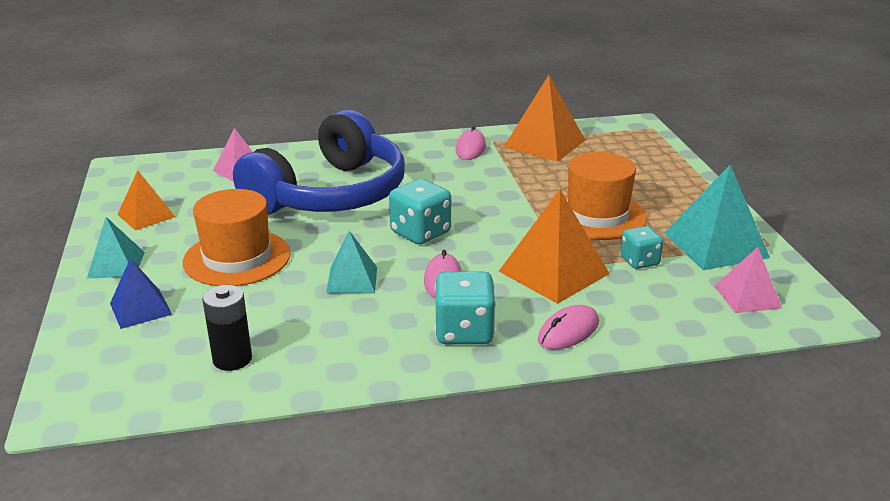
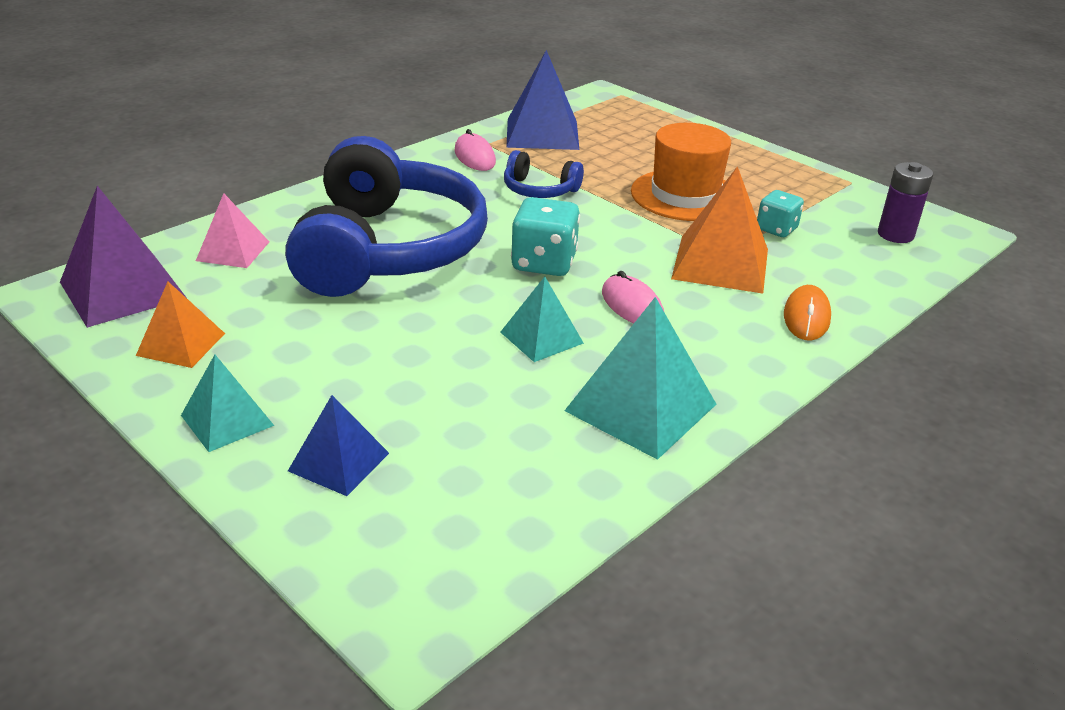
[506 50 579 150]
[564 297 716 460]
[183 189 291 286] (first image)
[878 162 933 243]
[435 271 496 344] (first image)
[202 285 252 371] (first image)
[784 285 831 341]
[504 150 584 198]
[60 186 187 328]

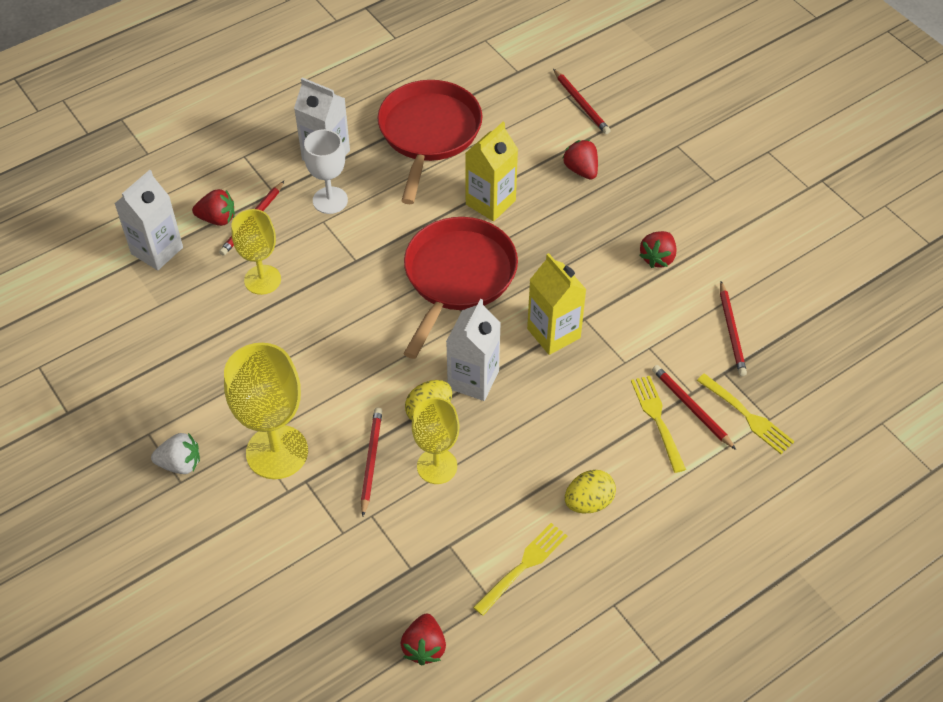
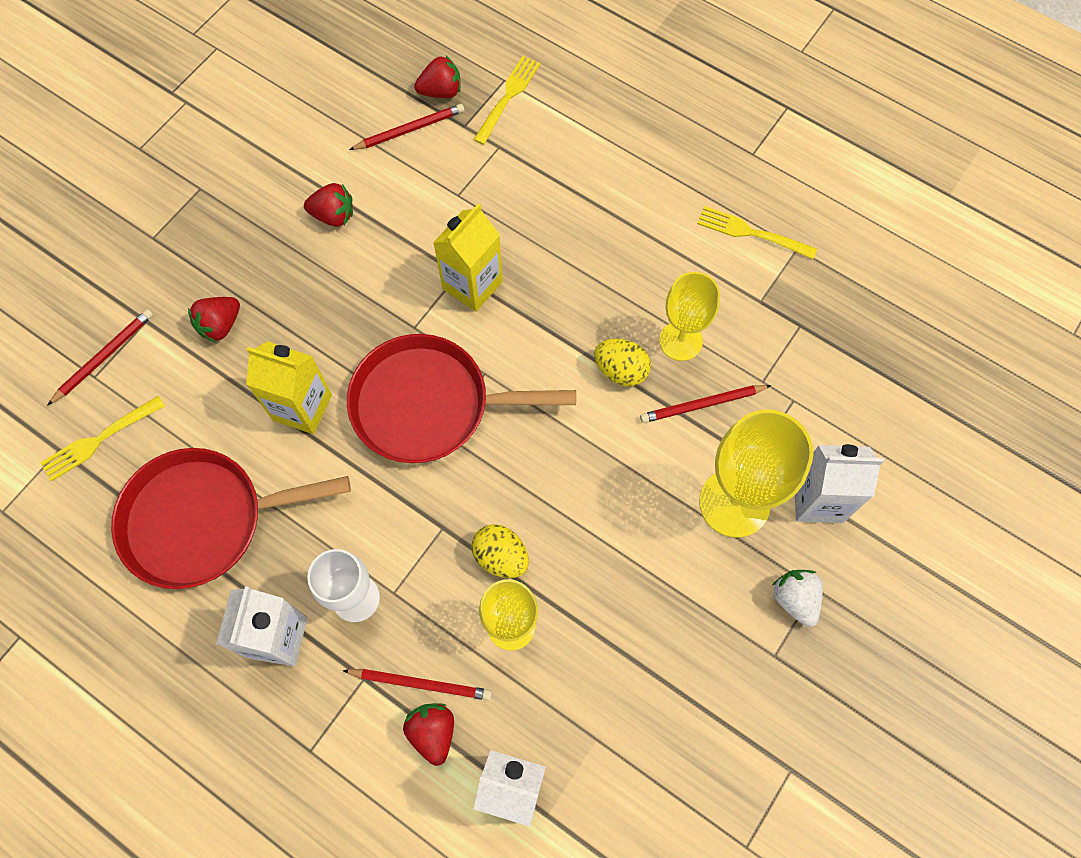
[795 444 884 523]
[652 365 736 450] (first image)
[40 396 165 482]
[472 524 529 578]
[414 56 461 98]

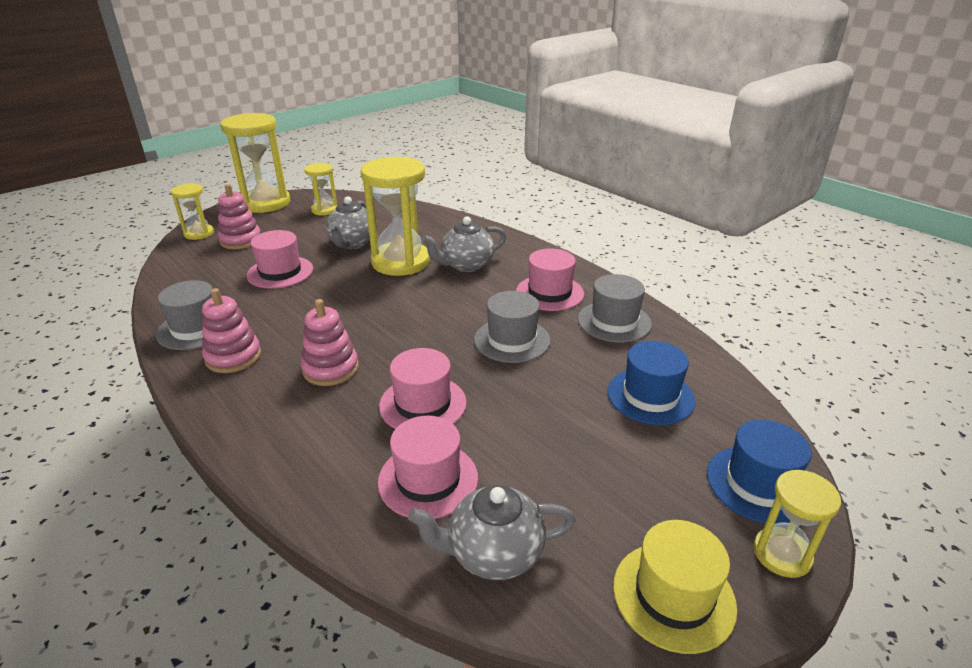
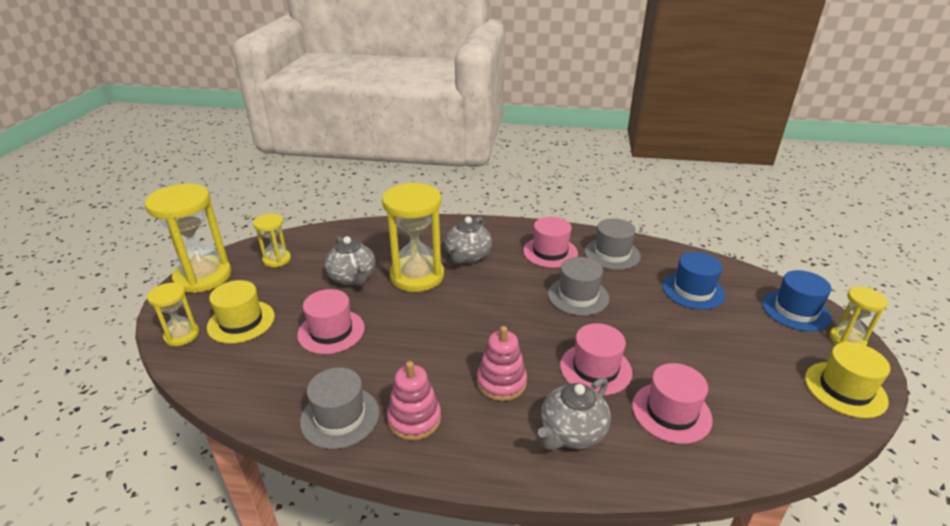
[207 280 275 344]
[538 377 611 450]

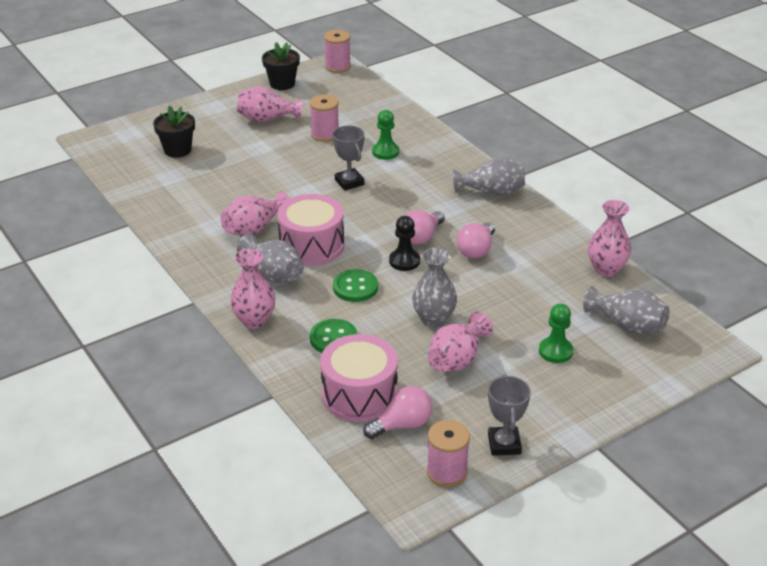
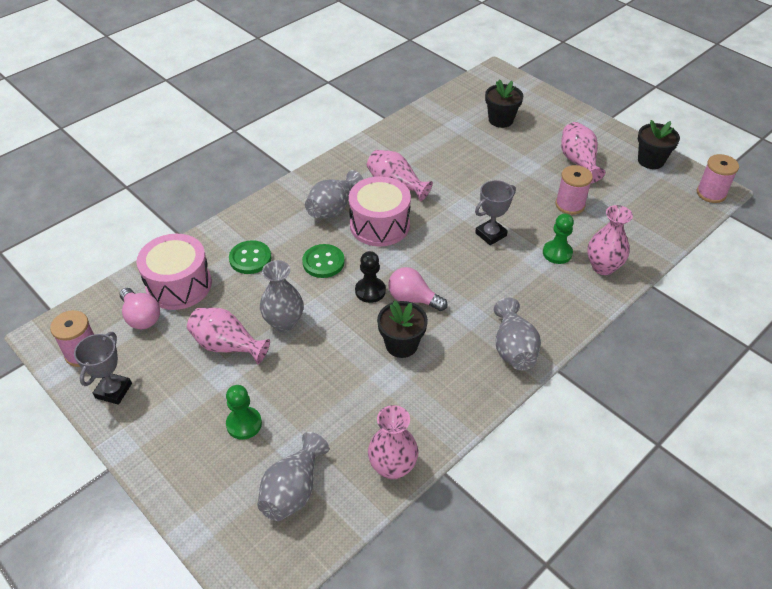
[377 301 428 358]
[587 205 633 275]
[74 332 132 405]

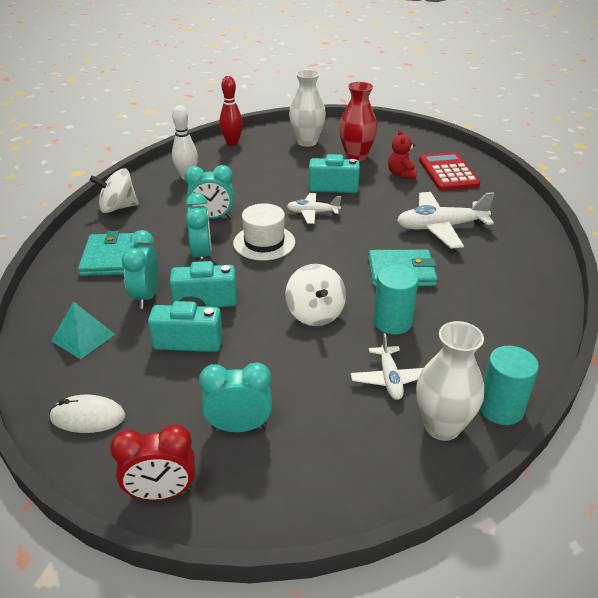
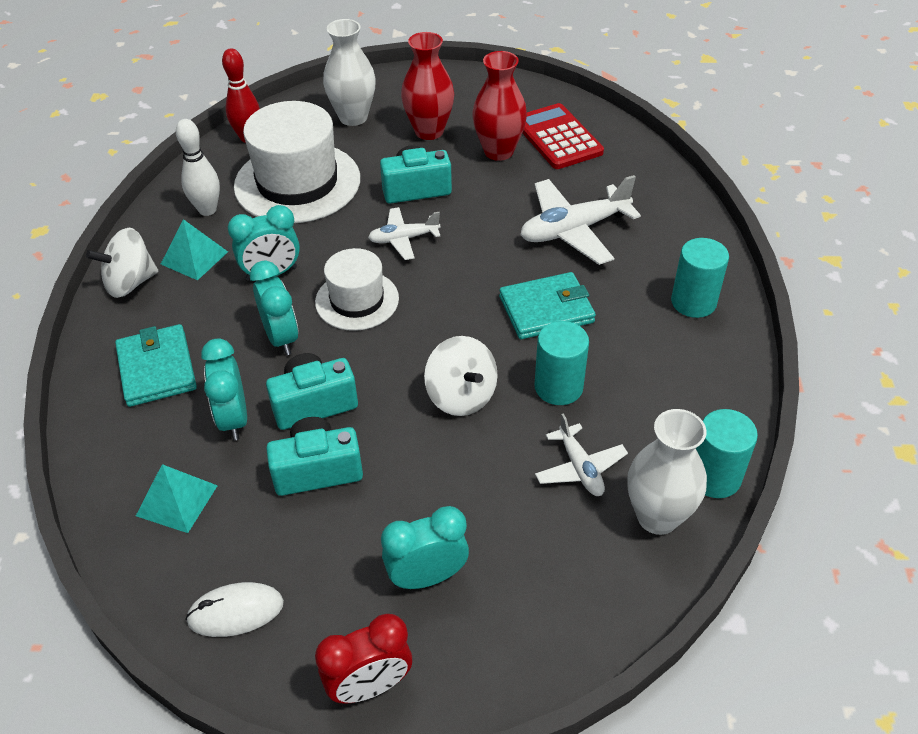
[472 51 527 161]
[234 101 360 223]
[161 219 228 280]
[671 238 729 318]

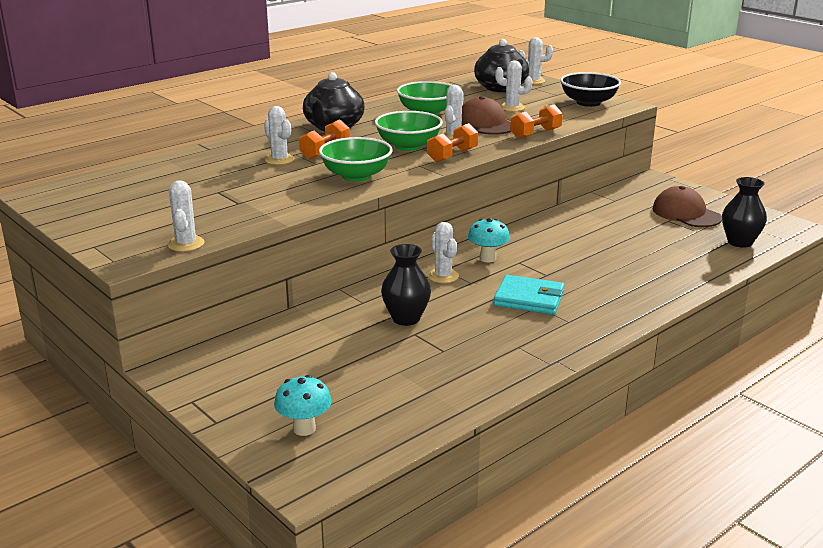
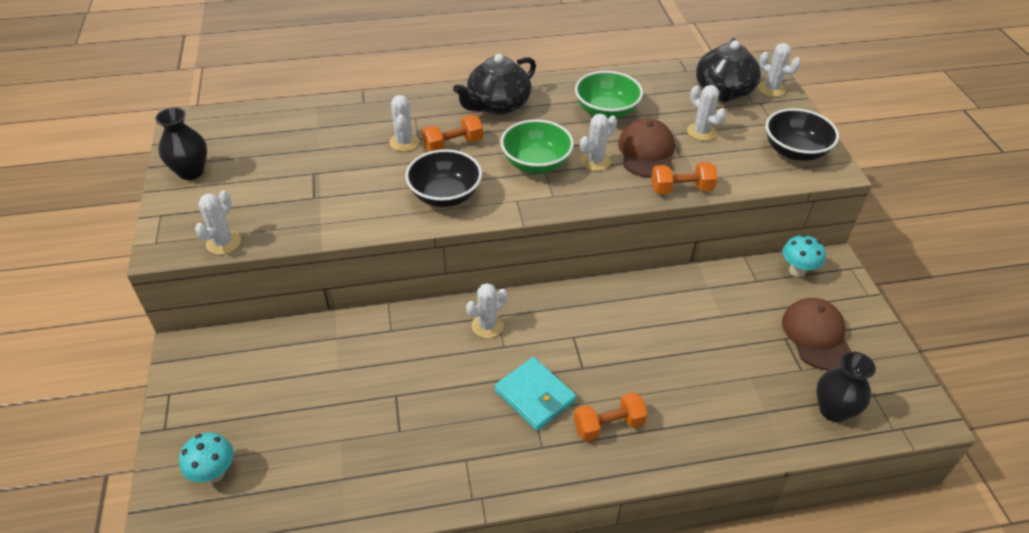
[574 392 648 442]
[405 149 482 207]
[782 234 826 277]
[466 283 507 338]
[155 107 207 180]

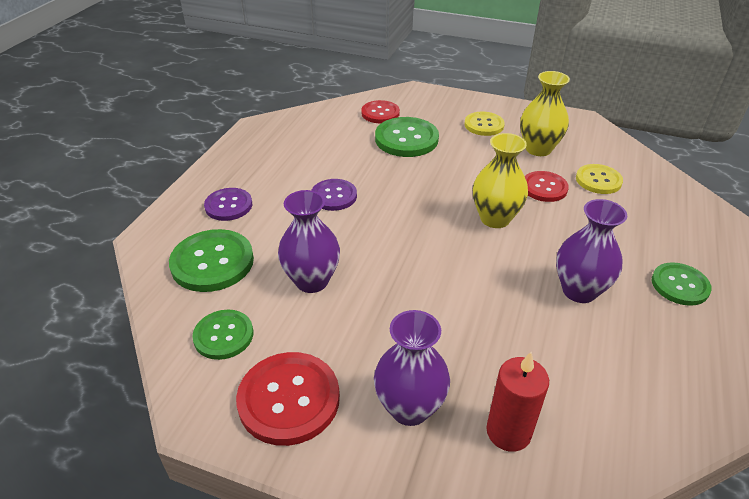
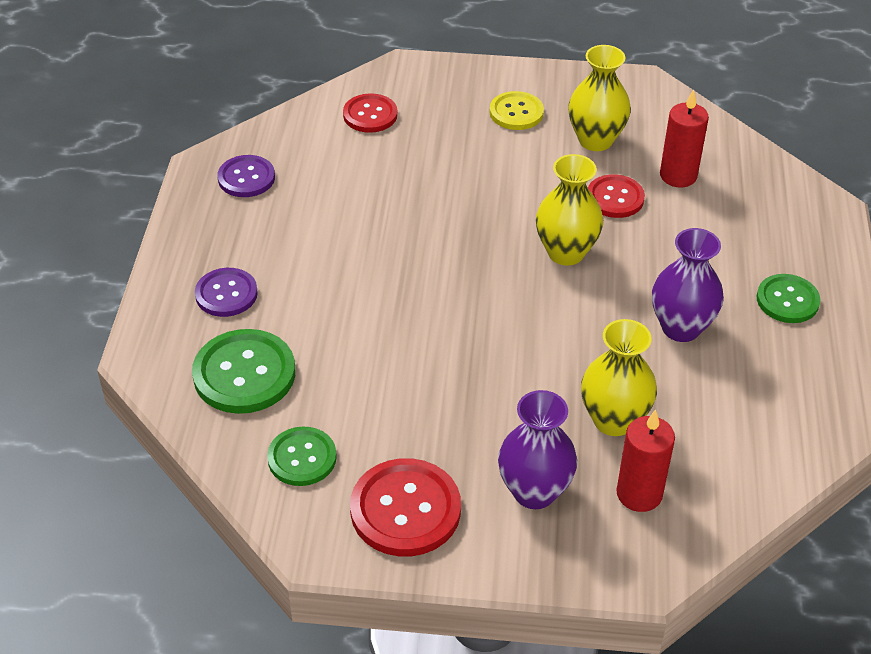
[375 117 439 157] (first image)
[660 89 709 187]
[217 155 275 197]
[278 190 340 293] (first image)
[581 319 657 436]

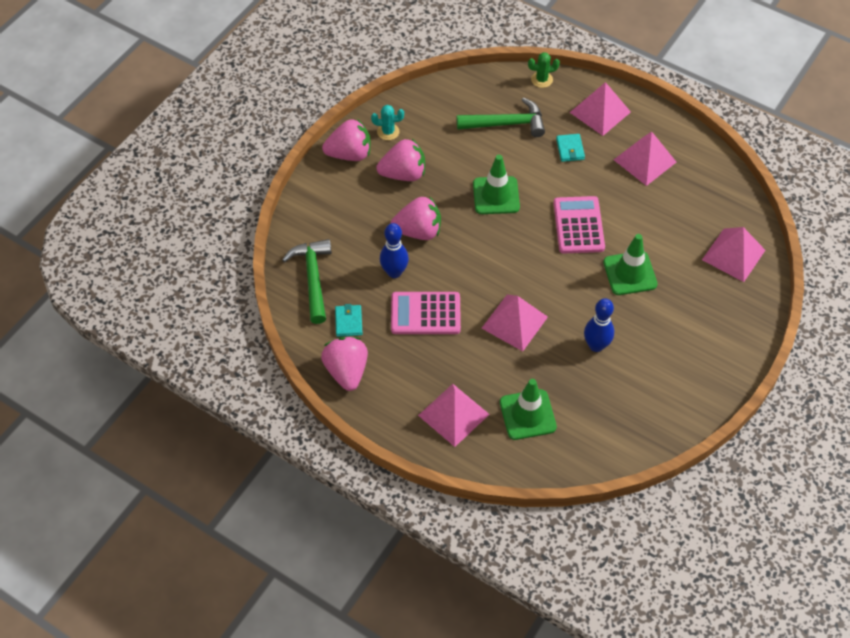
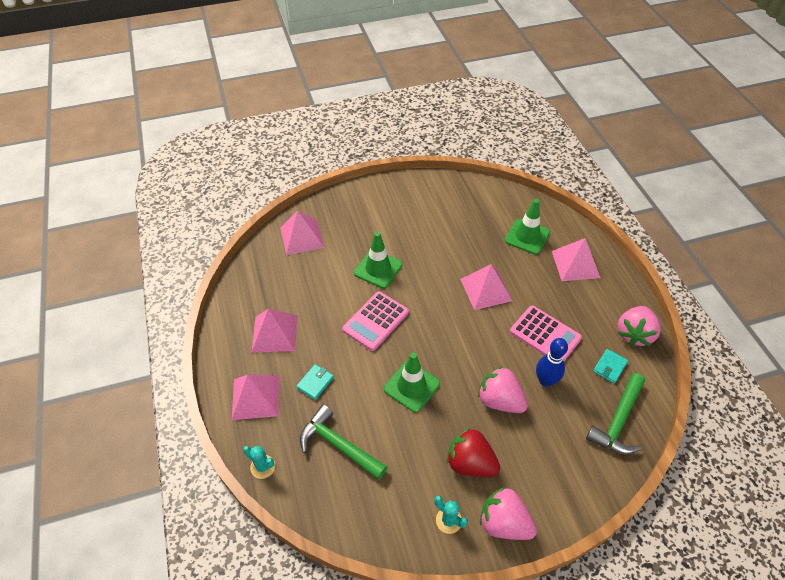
[243 446 275 479]
[447 428 500 477]
[584 298 614 352] (first image)

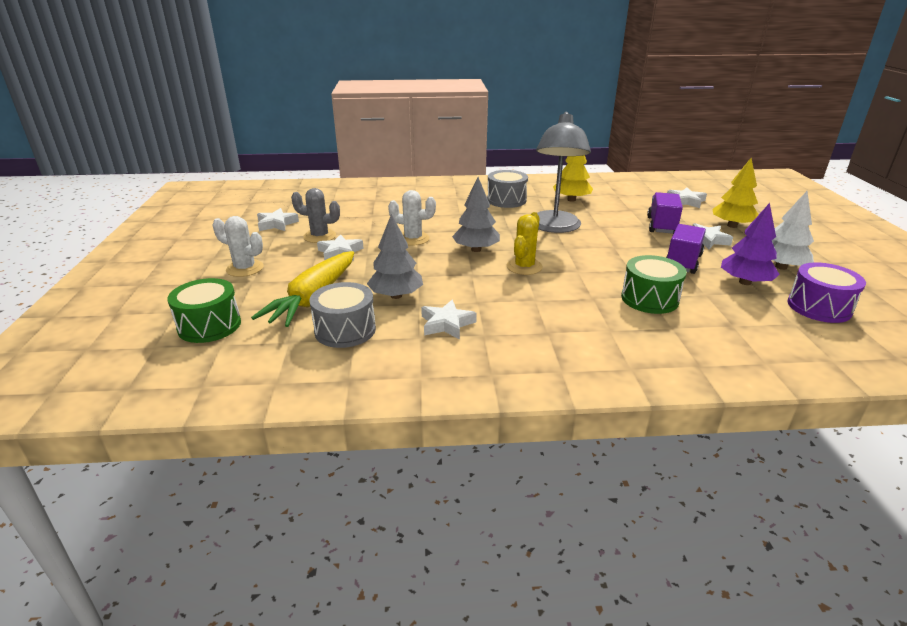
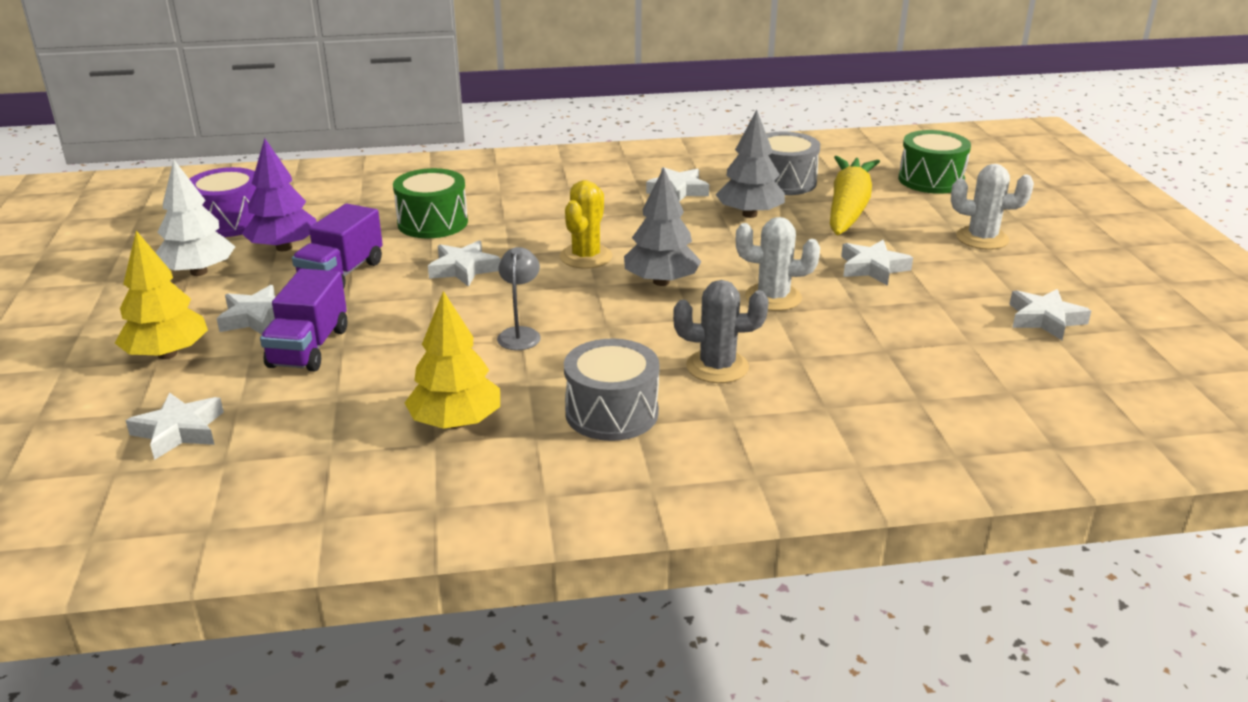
[497 247 541 350]
[673 280 769 383]
[428 240 501 287]

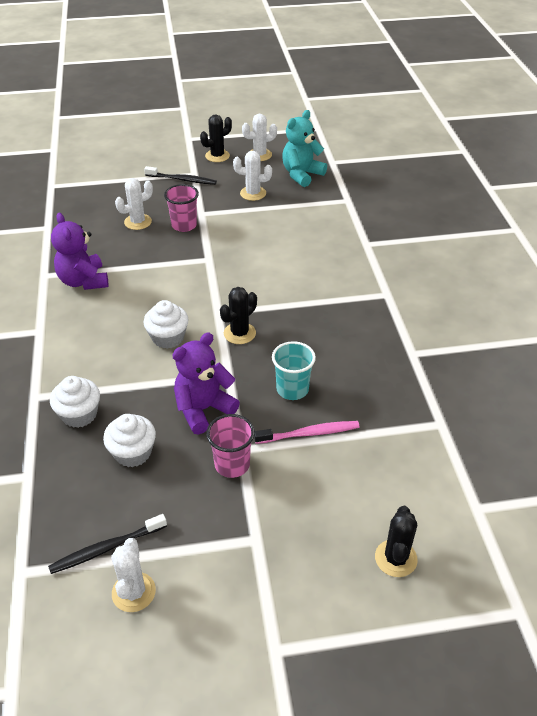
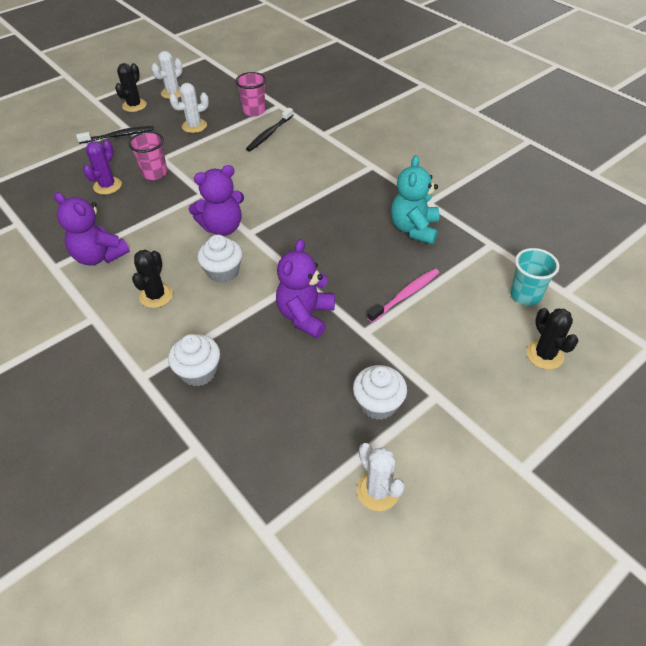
[391 155 439 244]
[83 140 122 195]
[132 250 173 308]
[510 248 559 306]
[353 365 407 420]
[235 72 266 117]
[246 108 293 152]
[189 165 244 236]

